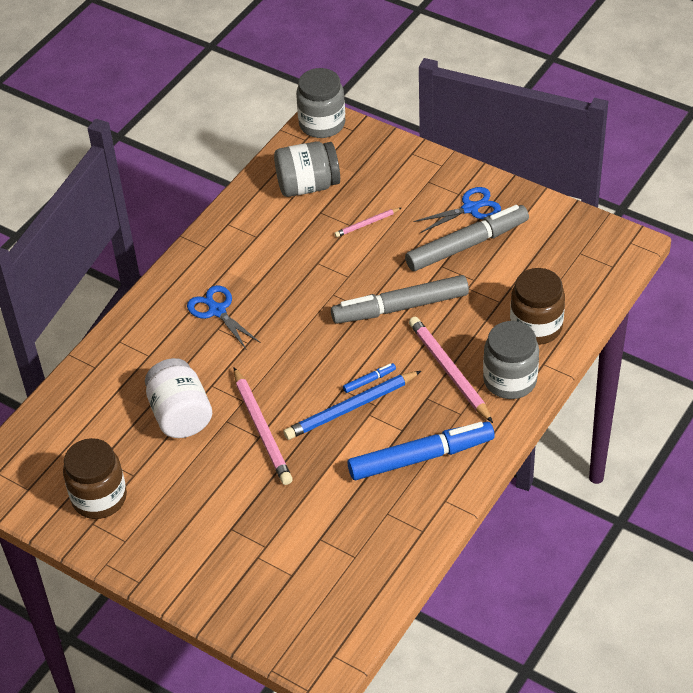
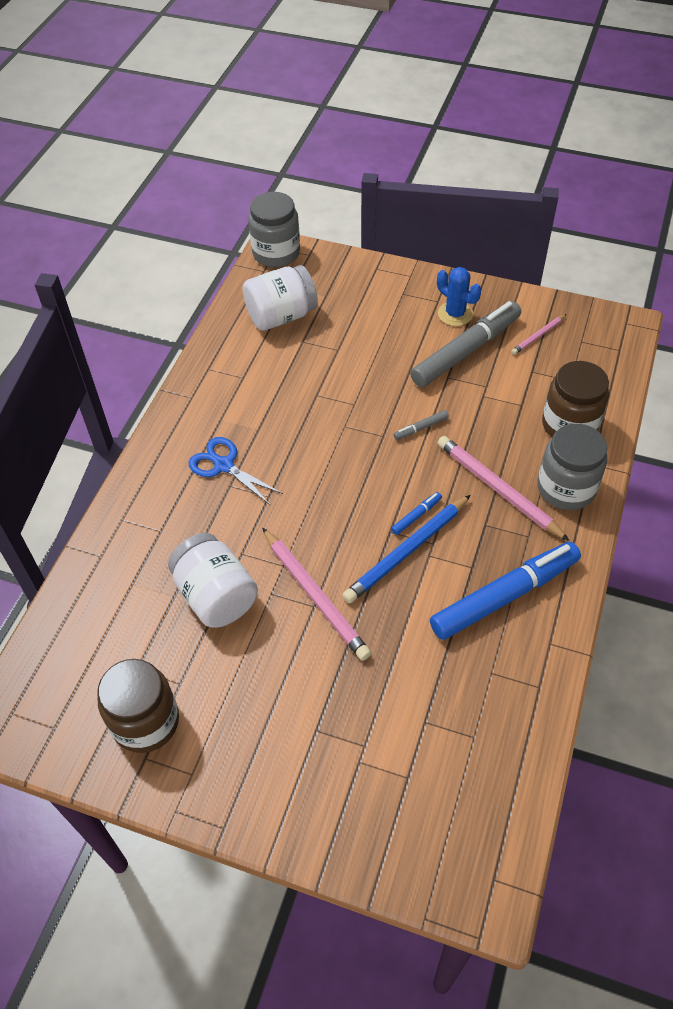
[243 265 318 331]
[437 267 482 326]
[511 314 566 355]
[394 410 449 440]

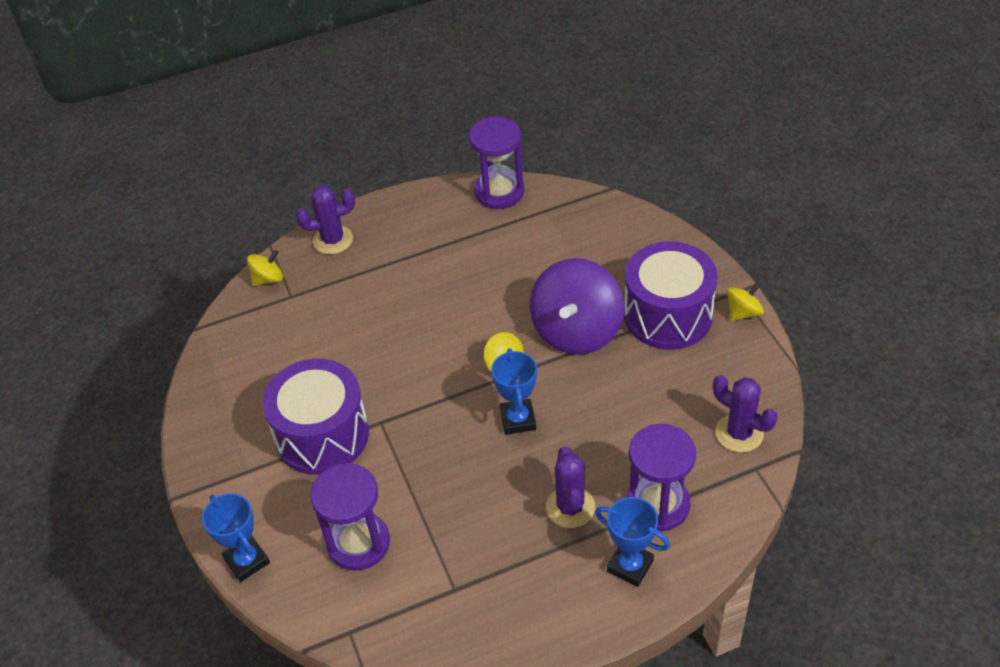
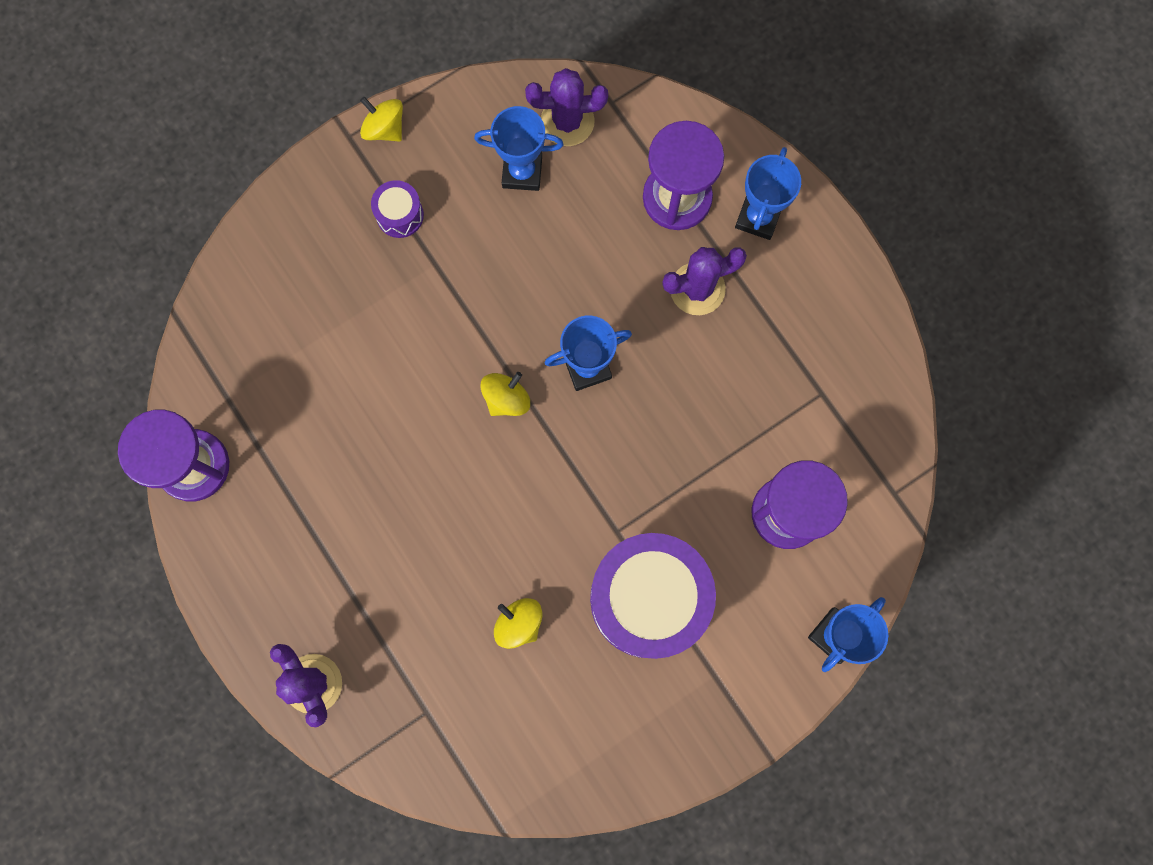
[371 180 424 238]
[494 598 542 649]
[530 258 624 355] (first image)
[525 68 608 146]
[474 106 563 191]

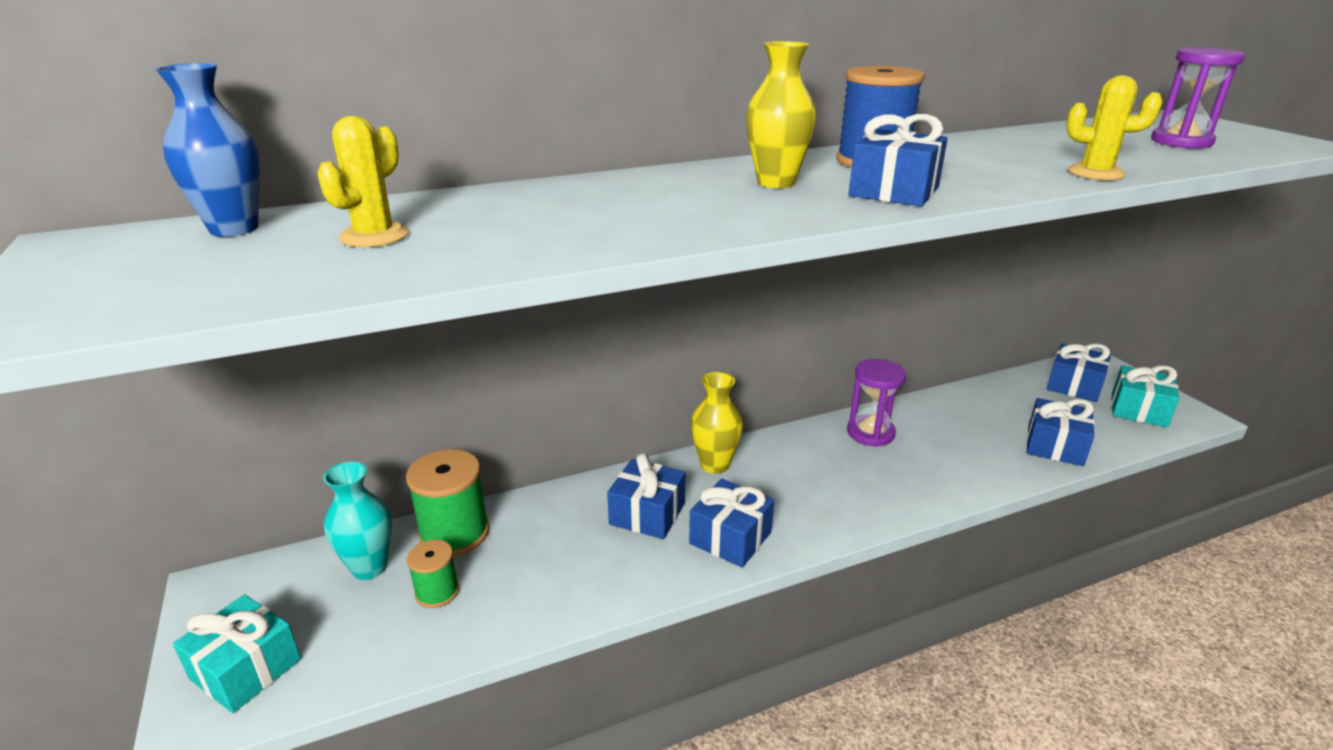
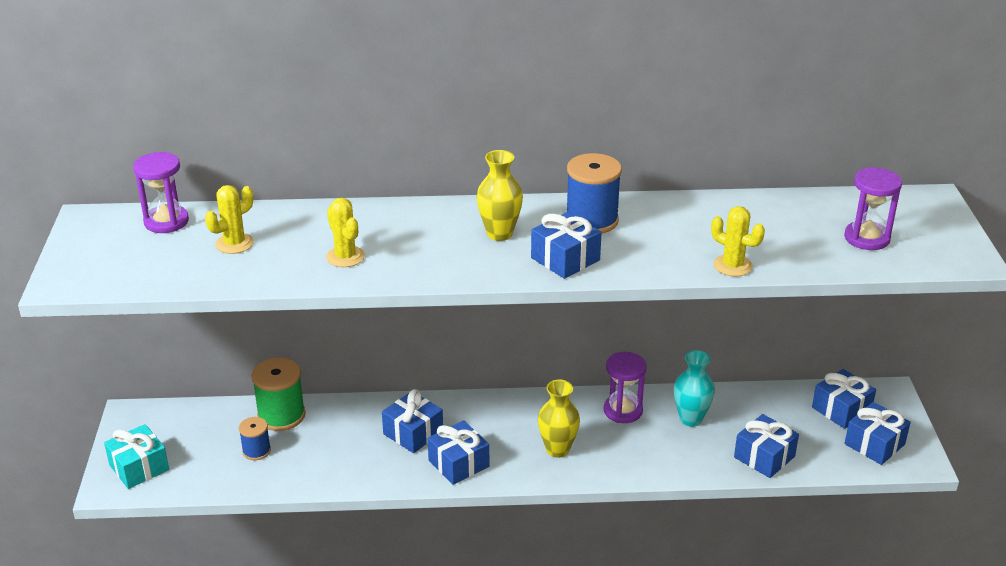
[133 152 189 233]
[845 402 911 465]
[538 380 580 458]
[674 350 715 427]
[239 417 271 460]
[326 198 365 267]

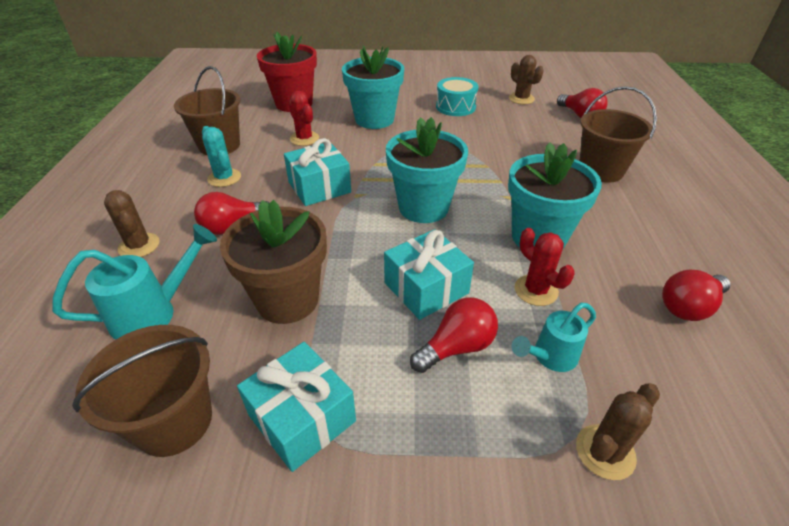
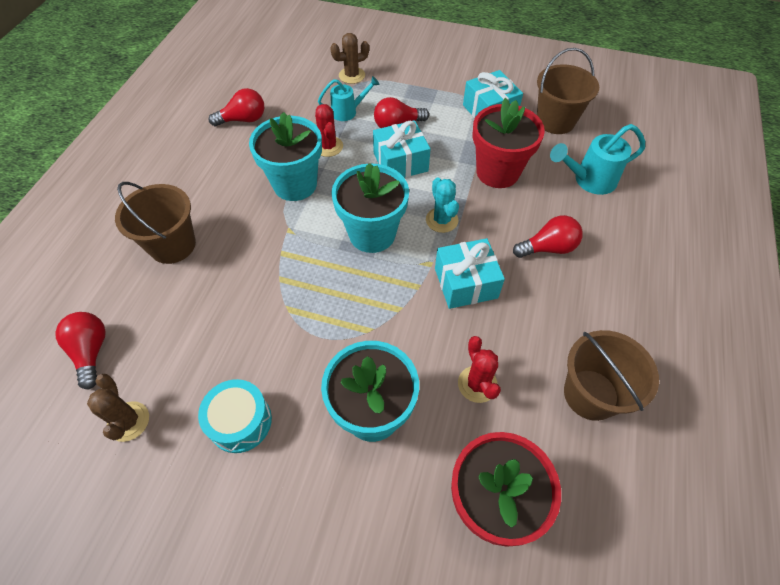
[426 177 459 233]
[104 190 160 257] (first image)
[473 98 545 188]

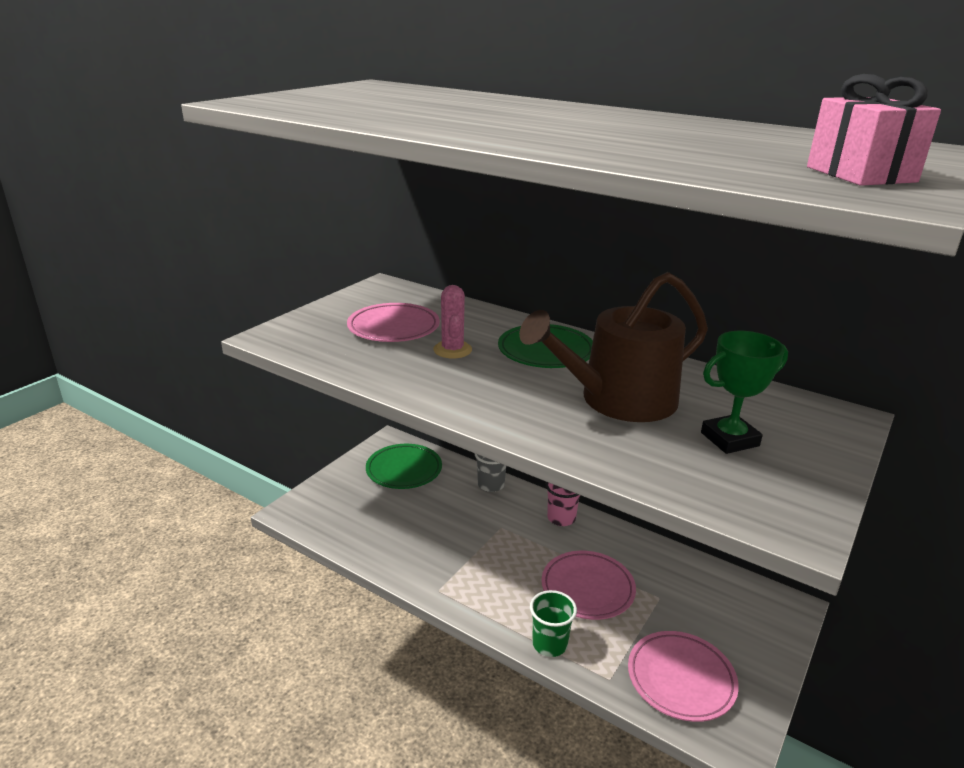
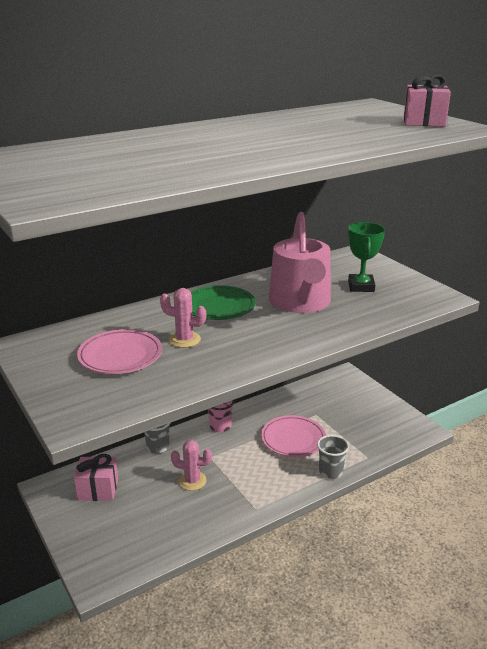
[269 212 331 313]
[74 454 118 501]
[317 435 349 479]
[628 631 739 722] (first image)
[171 440 212 491]

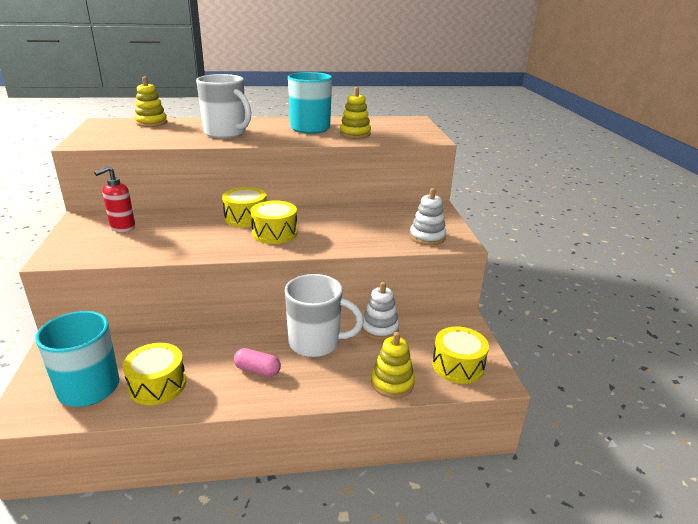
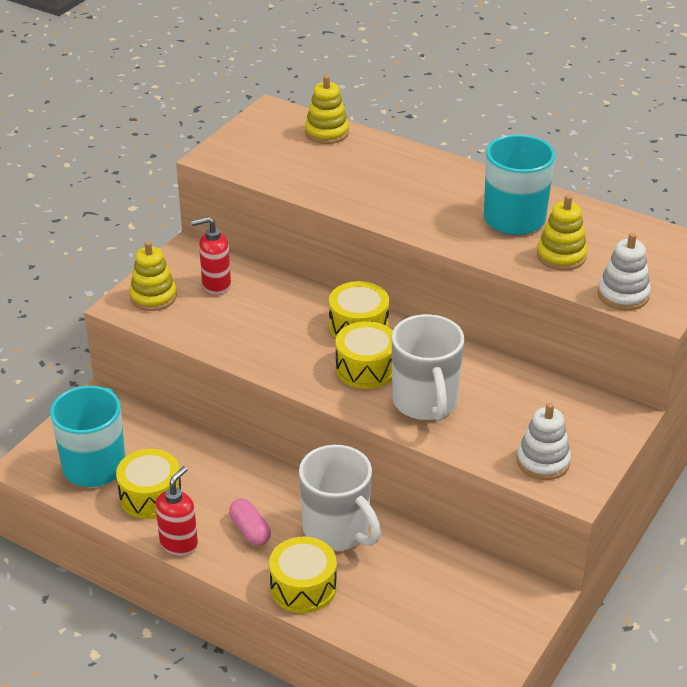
[392 314 464 421]
[598 233 651 310]
[269 537 337 613]
[129 241 177 311]
[155 466 198 556]

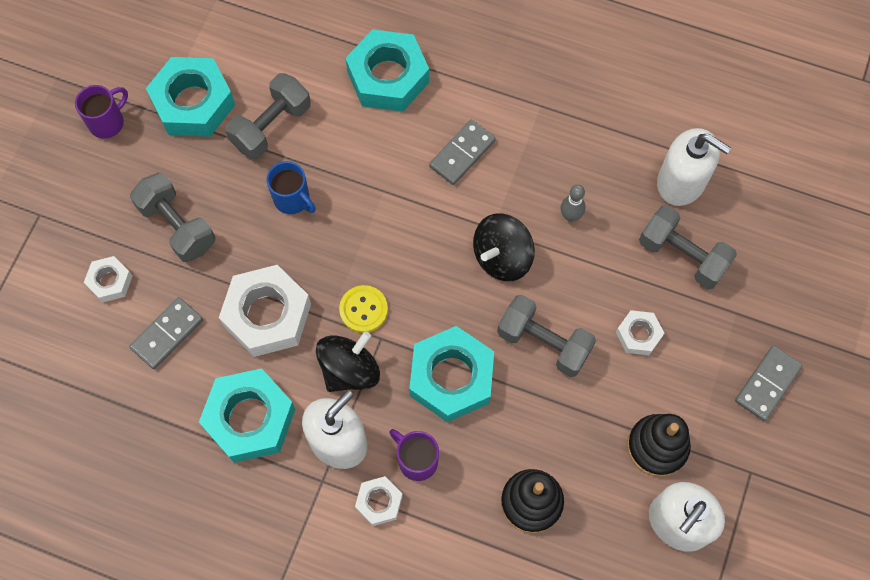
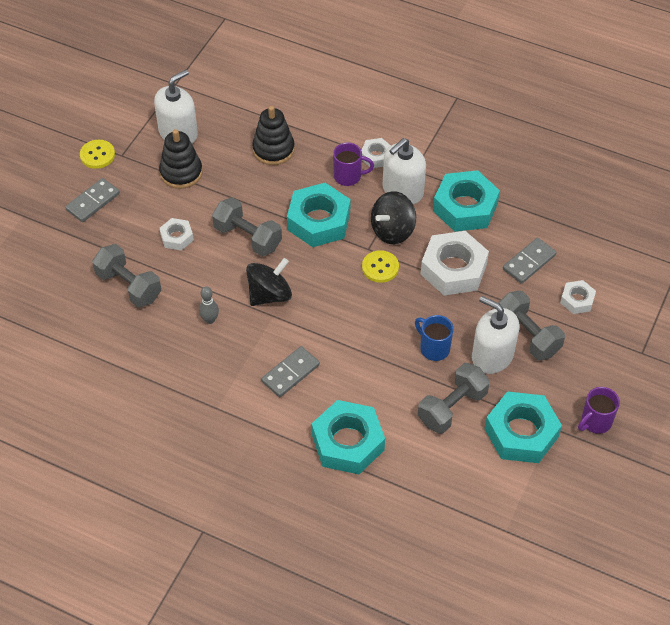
[472 296 519 374]
[333 143 374 186]
[80 140 115 169]

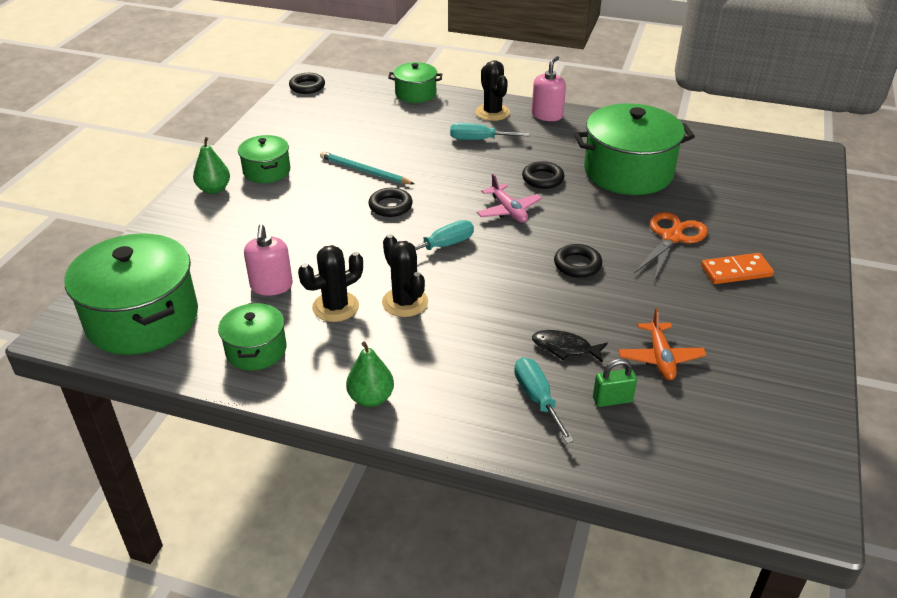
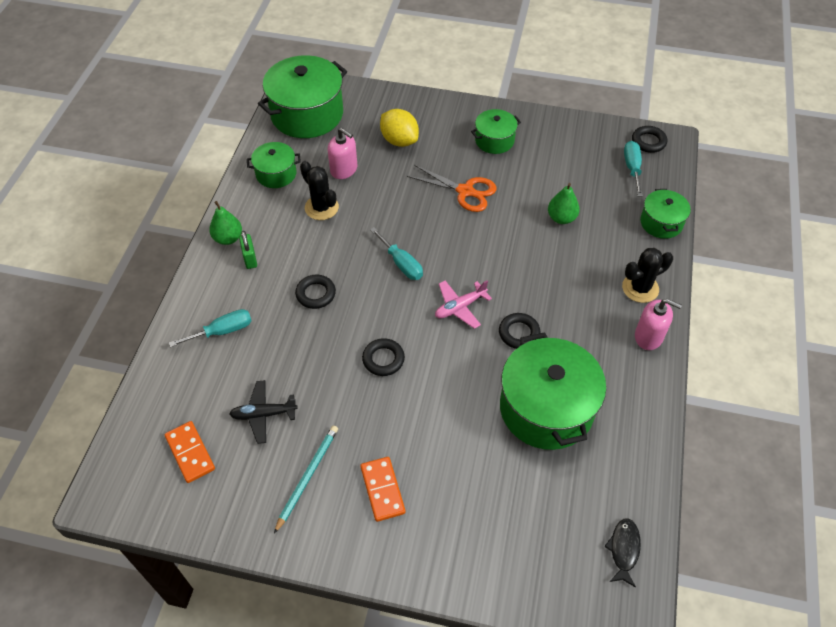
[624 141 643 197]
[548 183 580 224]
[274 426 338 534]
[295 275 336 309]
[407 165 497 212]
[328 128 357 179]
[382 234 428 317] (first image)
[229 380 298 444]
[604 518 641 588]
[239 231 257 269]
[380 109 419 147]
[165 421 215 483]

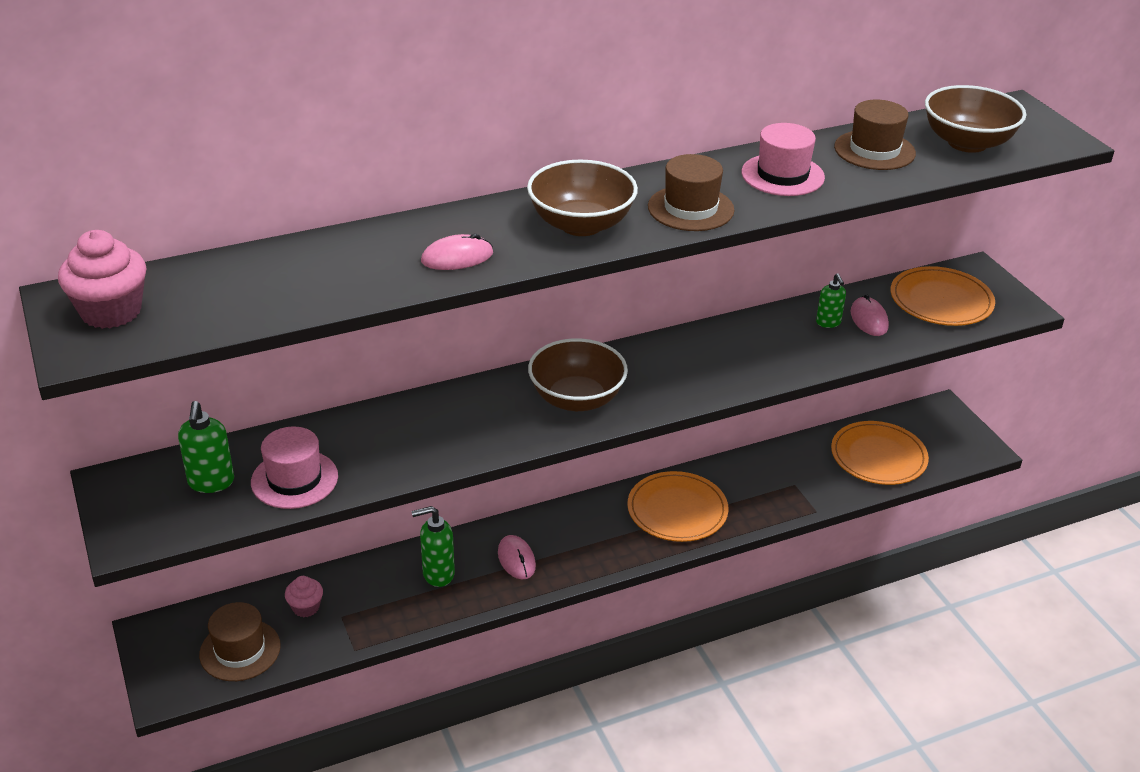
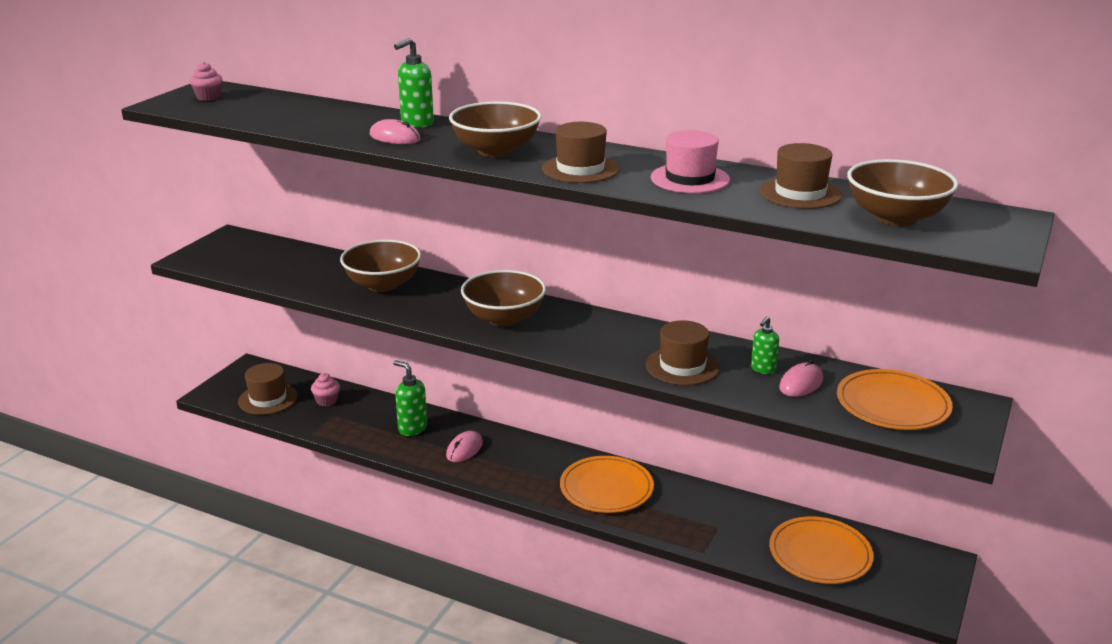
[189 62 223 101]
[394 38 434 128]
[251 427 338 509] (first image)
[340 240 421 292]
[646 320 720 385]

